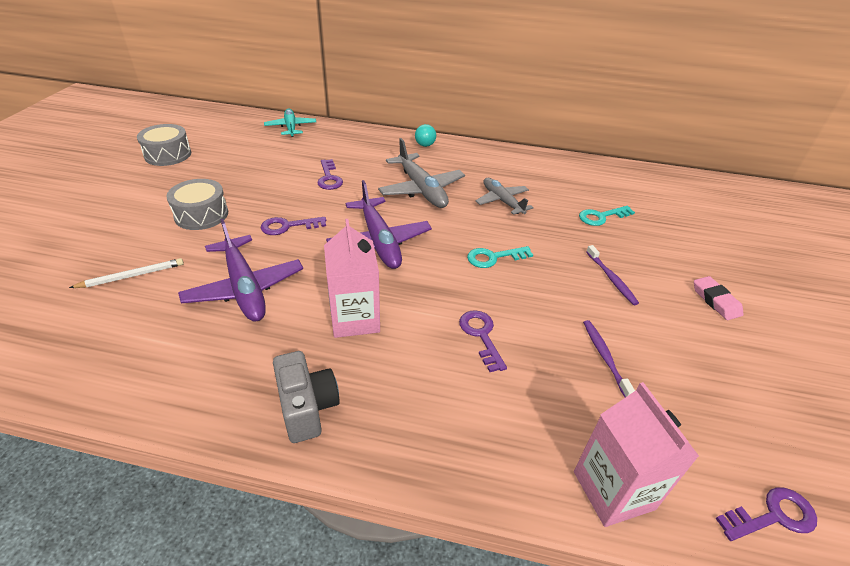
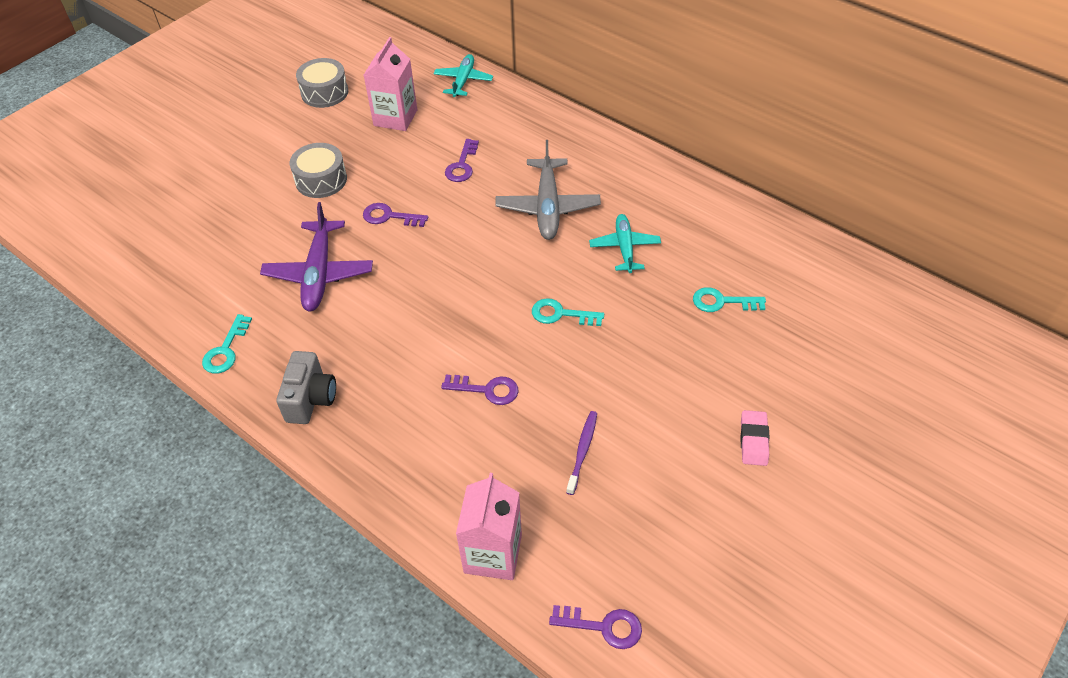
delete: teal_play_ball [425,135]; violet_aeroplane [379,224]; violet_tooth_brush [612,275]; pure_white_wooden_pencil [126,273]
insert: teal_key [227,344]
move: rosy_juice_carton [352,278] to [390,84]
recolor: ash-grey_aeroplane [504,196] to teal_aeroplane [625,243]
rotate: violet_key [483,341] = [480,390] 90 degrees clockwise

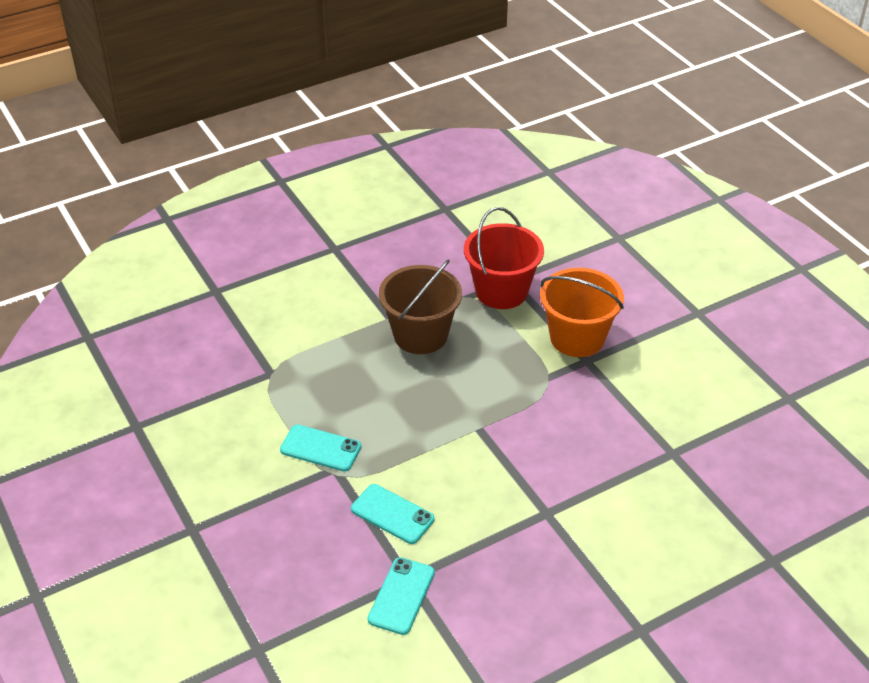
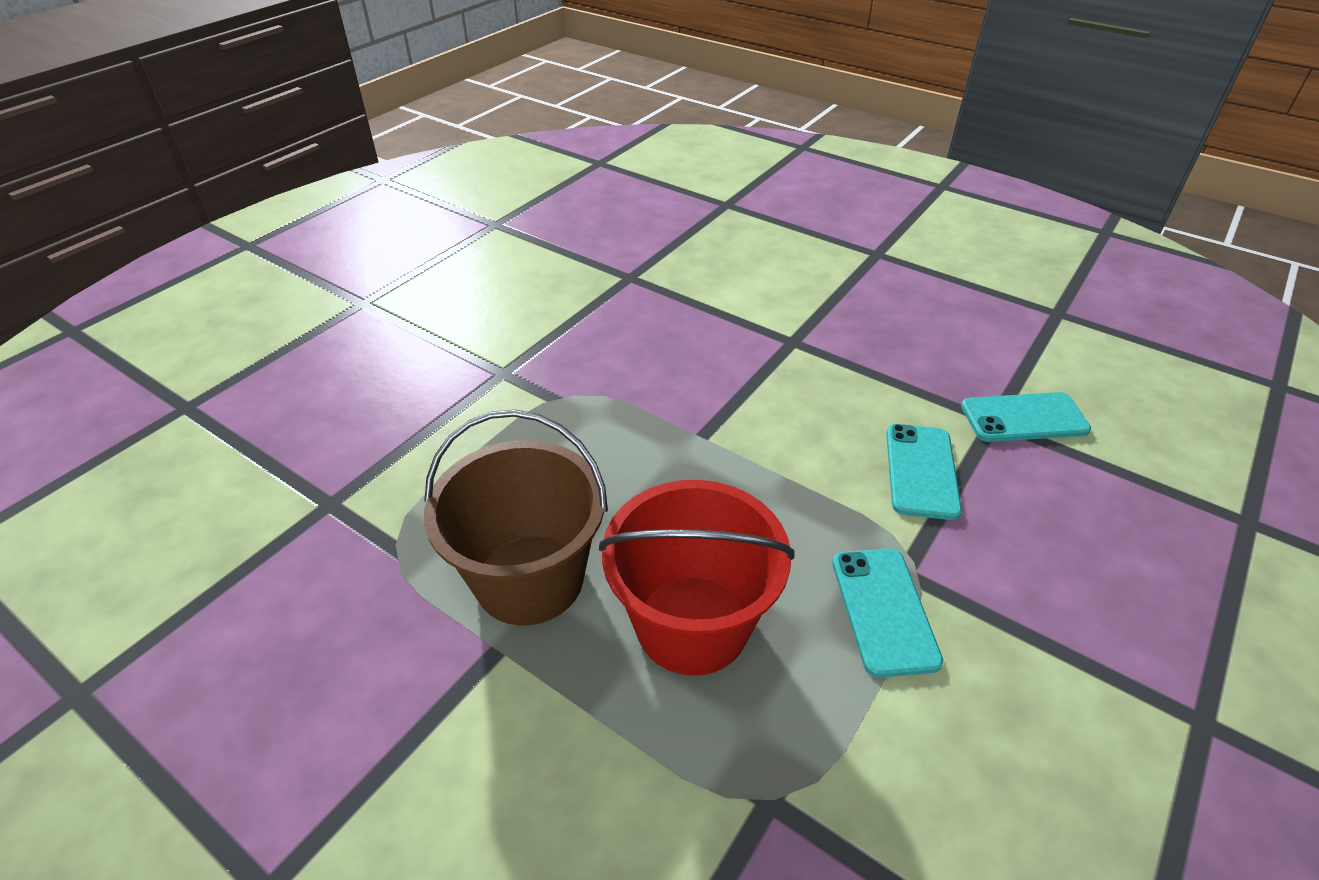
delete: orange_sand_bucket [582,312]
move: crimson_sand_bucket [504,258] to [696,578]

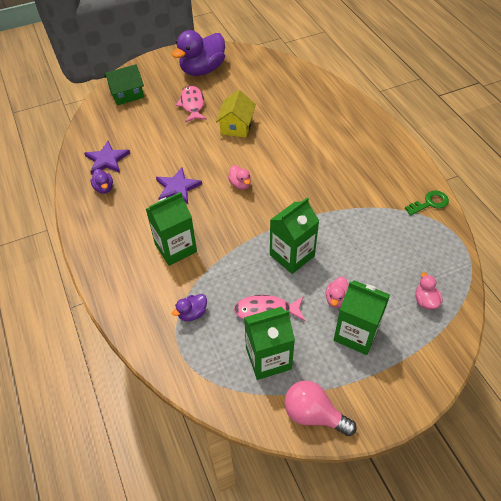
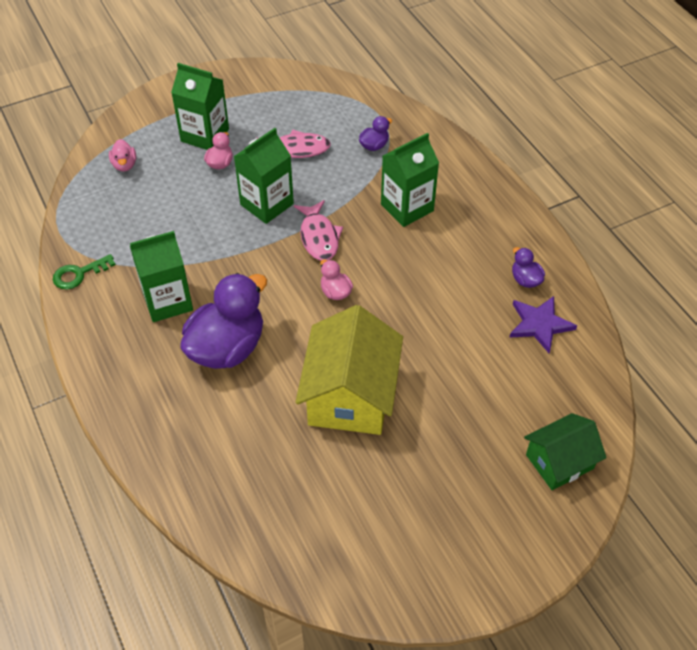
delete: violet_star [179,185]; rosy_lightbulb [320,408]
move: violet_duck [198,53] to [223,321]; rosy_fish_figure [191,104] to [318,230]; emerald_juice_carton [269,343] to [161,276]
resize: golden_house [236,114] = [349,370] x1.67

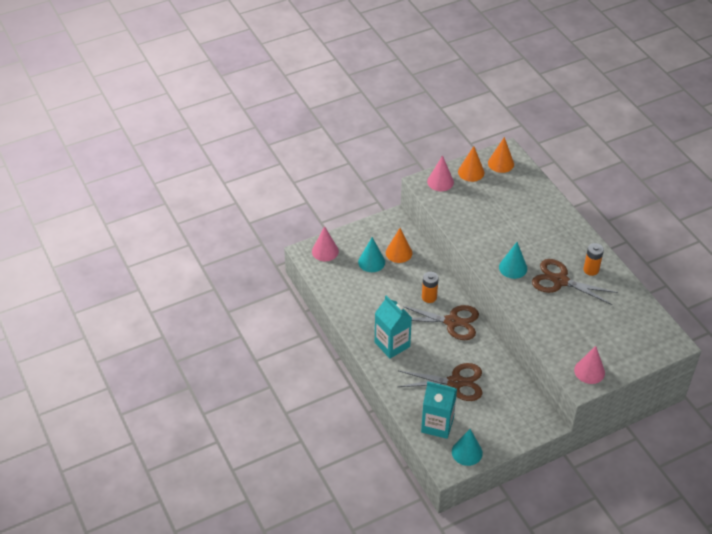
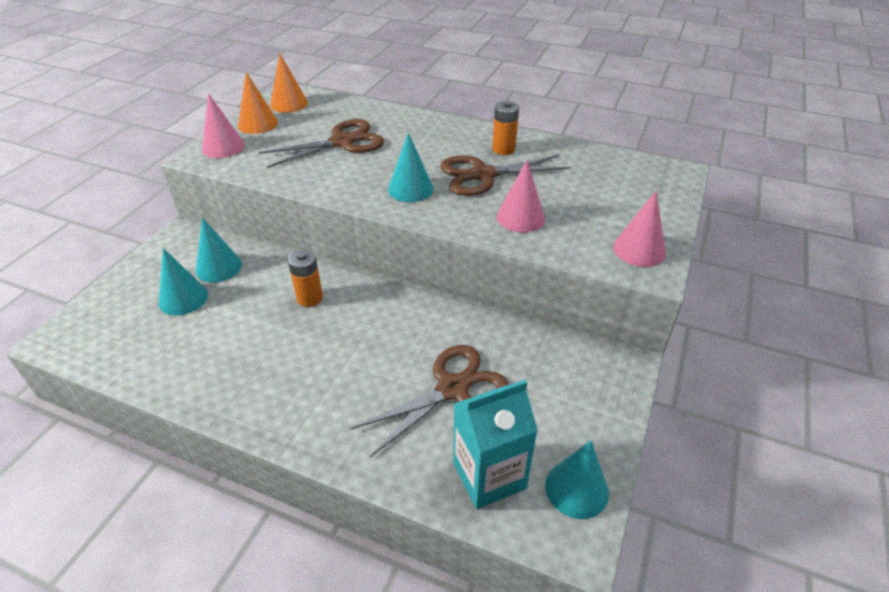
delete: teal_juice_carton [393,327]
move: rosy_cone [325,243] to [521,196]; russet_scissors [441,322] to [321,143]
recolor: orange_cone [399,245] to teal_cone [219,250]

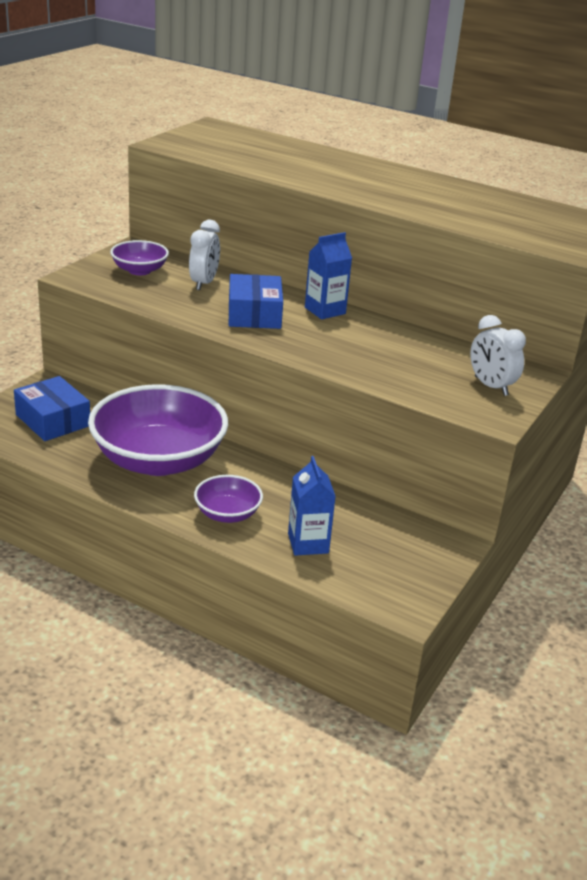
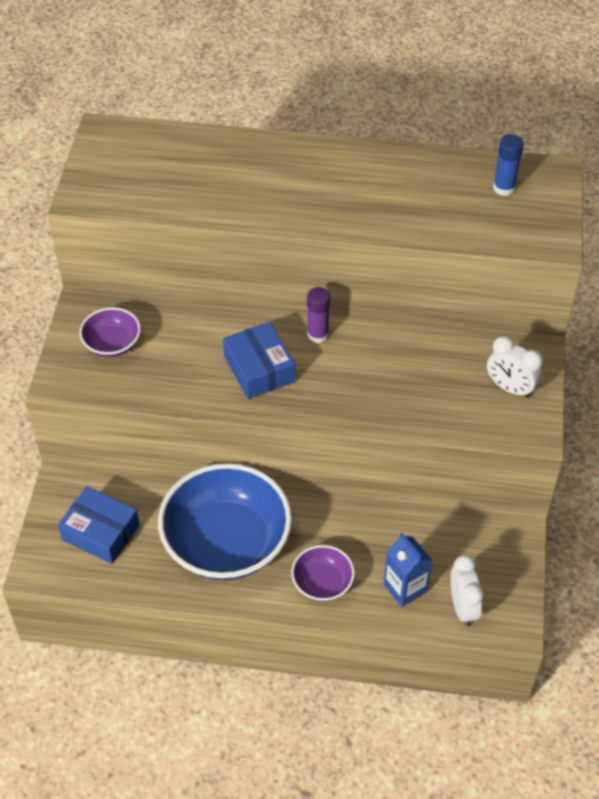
insert: royal_blue_glue [508,165]
move: pure_white_bedside_clock [204,255] to [467,591]
replace: royal_blue_juice_carton [328,275] to violet_glue [318,315]
recolor: violet_deep_dish [158,430] to royal_blue_deep_dish [225,521]

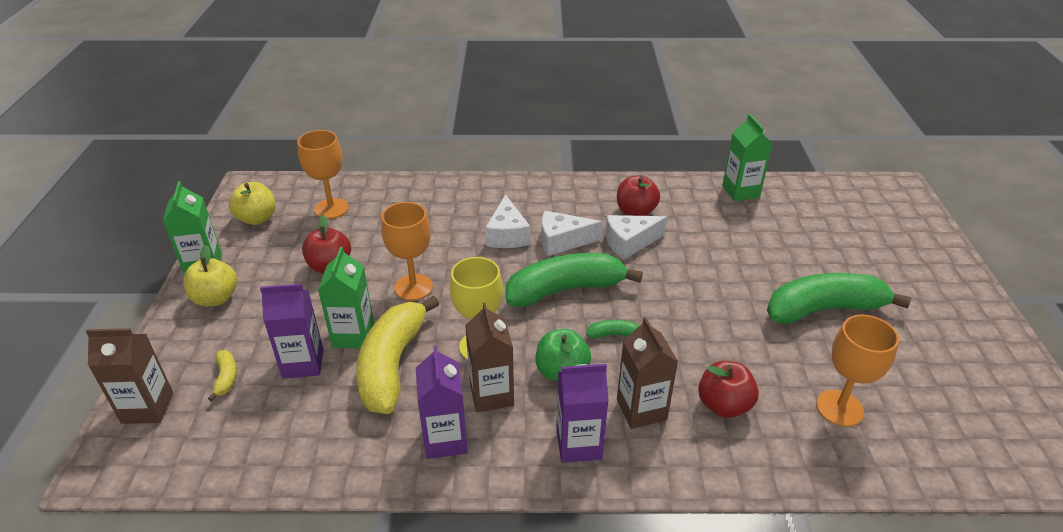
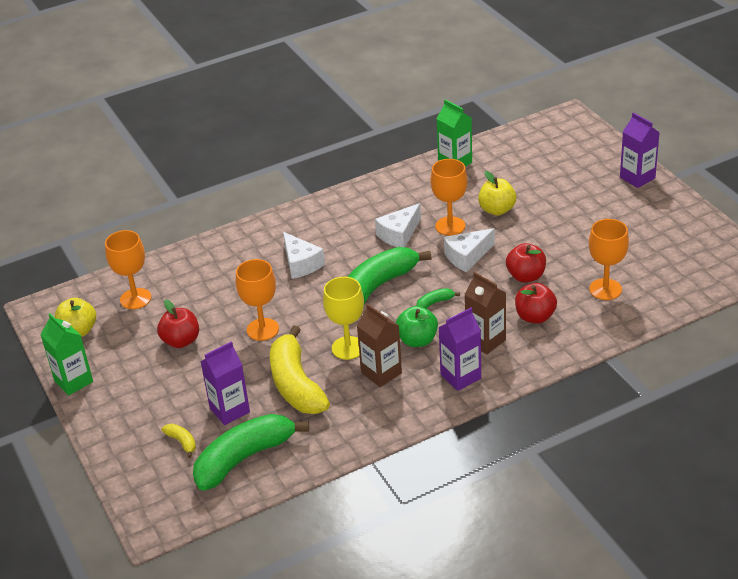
delete: emerald_juice_carton [346,298]; russet_juice_carton [129,376]
insert: orange_goblet [449,197]
move: crimson_apple_fruit [638,195] to [526,263]; pure_white_cheese [571,233] to [469,250]; golden_apple_fruit [210,276] to [497,193]; emerald_banana_fruit [839,298] to [251,452]; violet_juice_carton [442,402] to [640,150]

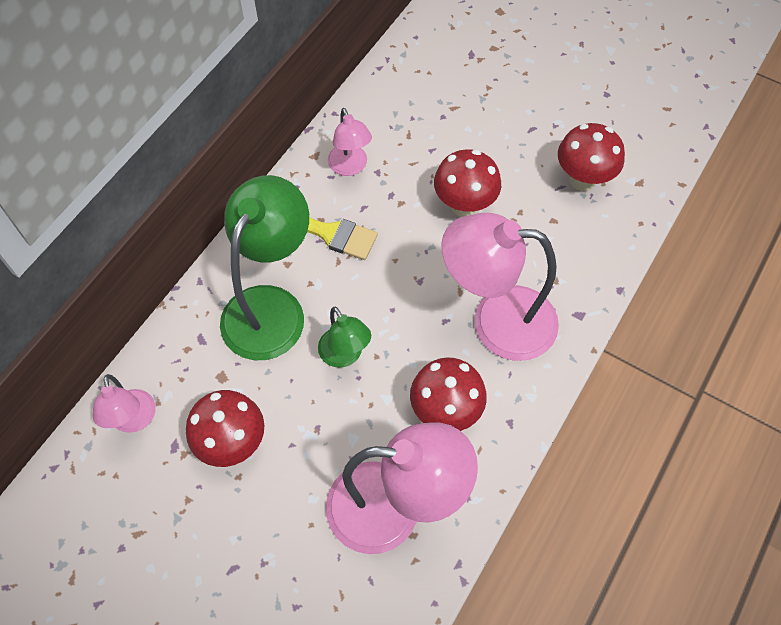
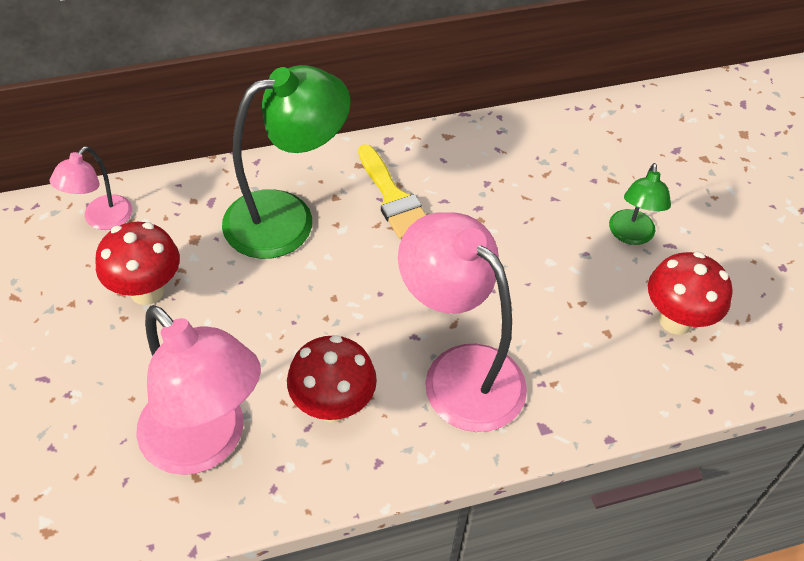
delete: rosy_desk_lamp [350,142]; crimson_mushroom [467,183]
move: emerald_desk_lamp [344,337] to [640,204]

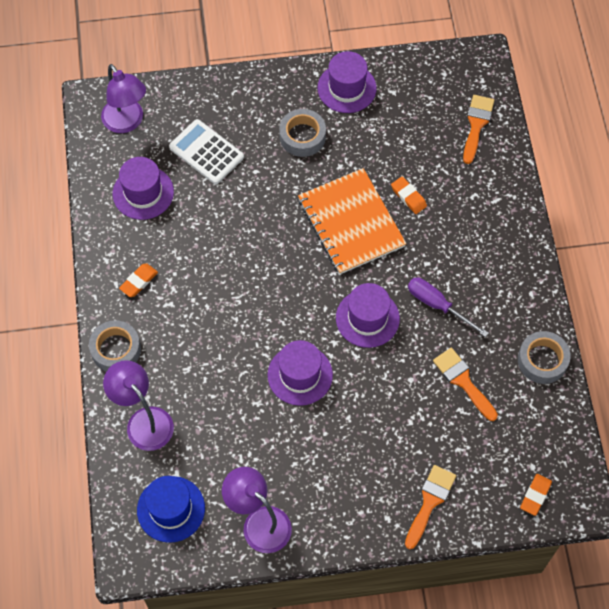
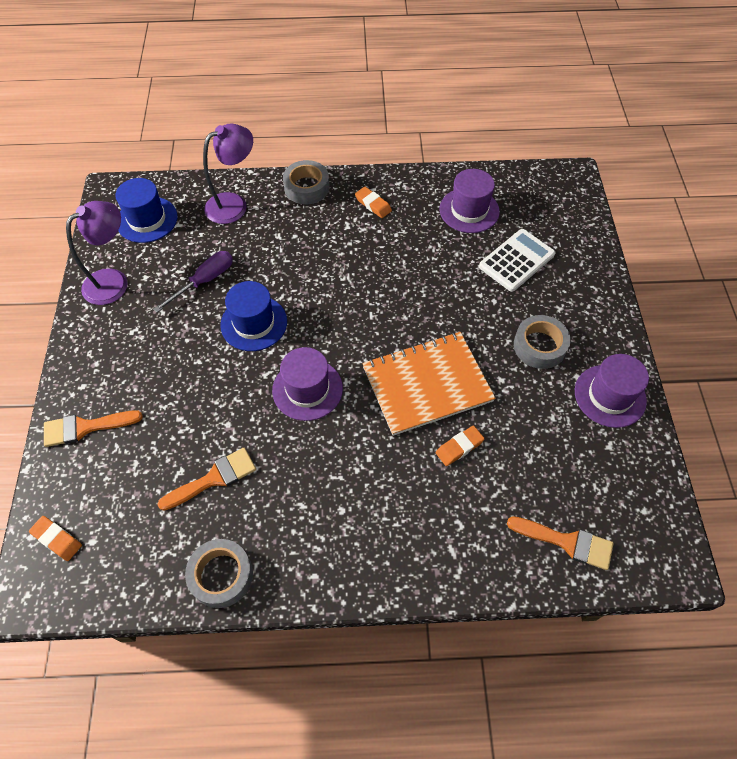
delete: violet_desk_lamp [123,98]
move: violet_flat_screwdriver [448,307] to [193,281]
recolor: violet_hat [300,373] to royal_blue_hat [253,316]
rotate: orange_brush [430,507] = [93,428] 135 degrees clockwise

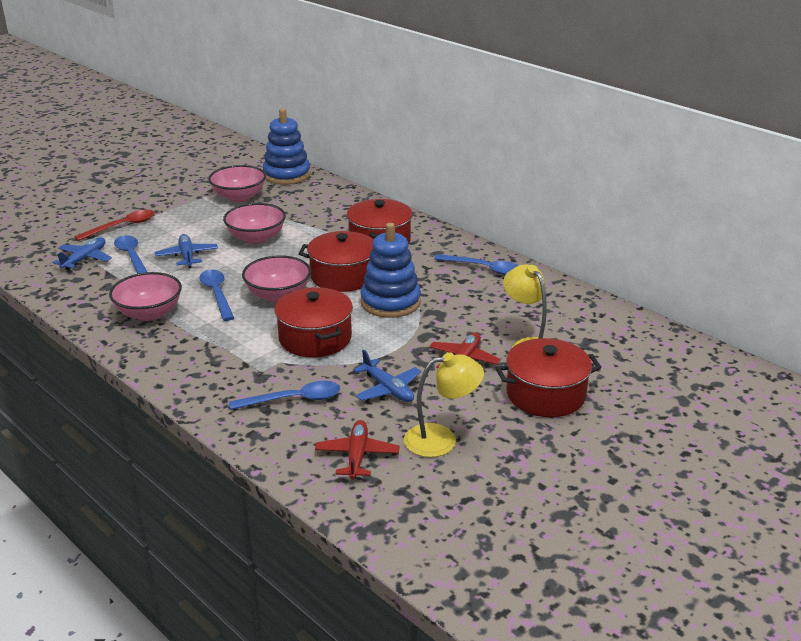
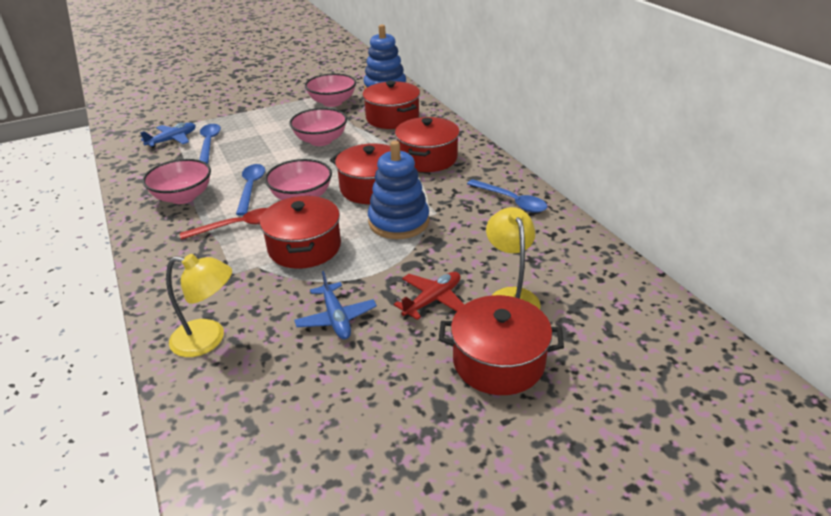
delete: royal_blue_aeroplane [186,251]; royal_blue_tablespoon [284,395]; crimson_aeroplane [357,449]
insert: crimson_cooking_pot [391,105]
move: crimson_tablespoon [115,225] to [223,224]; golden_desk_lamp [444,404] to [199,305]

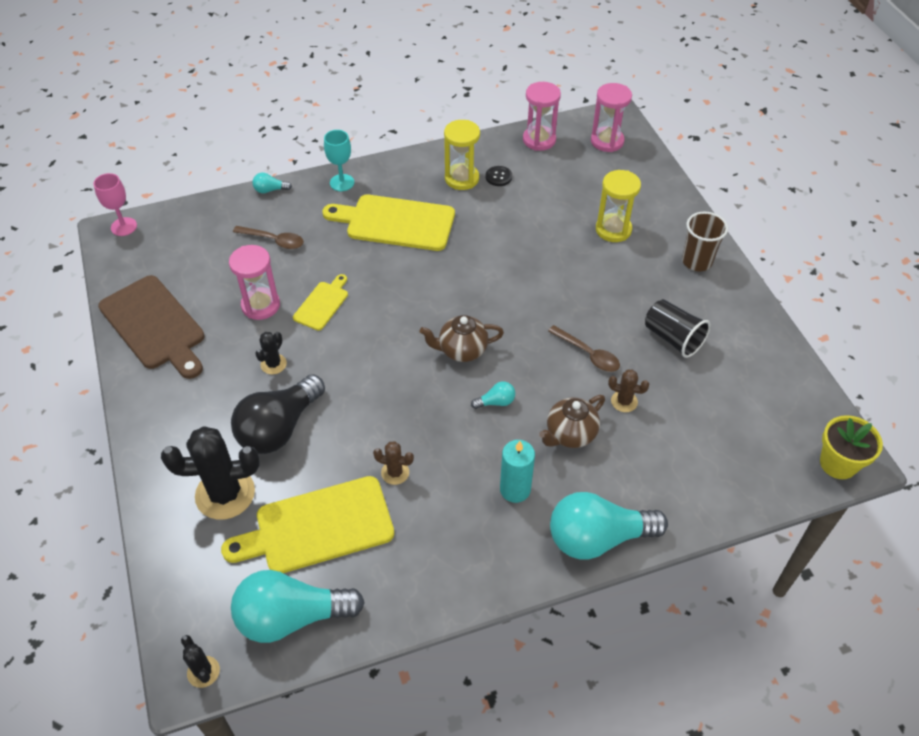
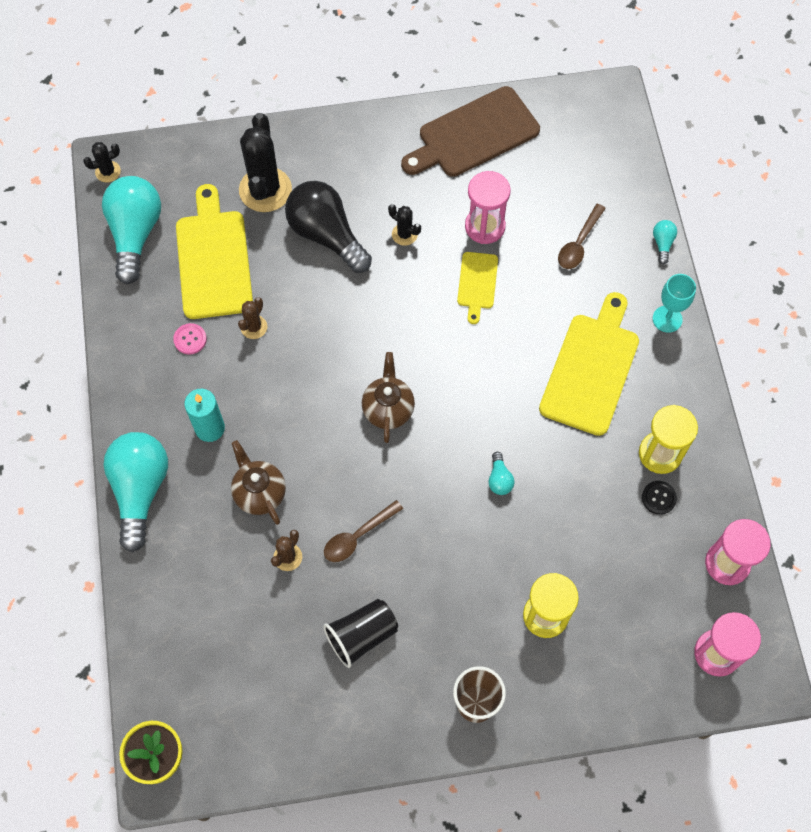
delete: rosy_goblet [115,204]
insert: rosy_button [190,338]
move: teal_lightbulb [493,395] to [501,473]
rotate: golden_chopping_board [320,302] = [477,288] 60 degrees clockwise

